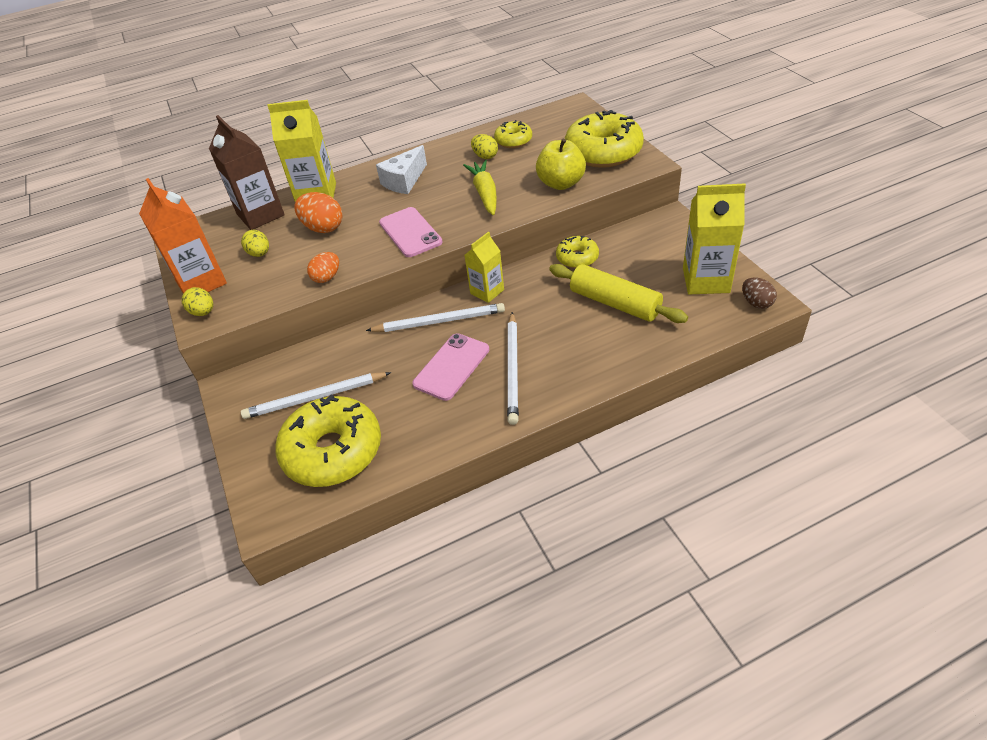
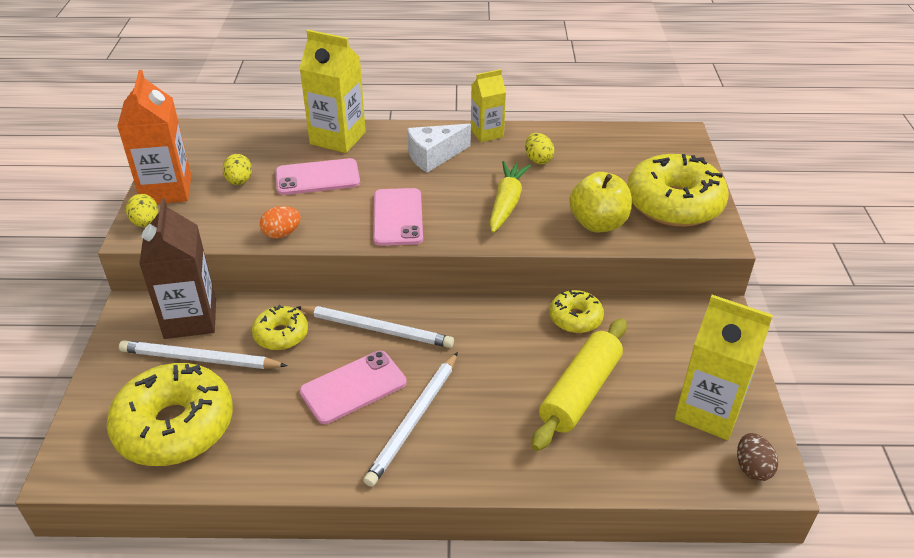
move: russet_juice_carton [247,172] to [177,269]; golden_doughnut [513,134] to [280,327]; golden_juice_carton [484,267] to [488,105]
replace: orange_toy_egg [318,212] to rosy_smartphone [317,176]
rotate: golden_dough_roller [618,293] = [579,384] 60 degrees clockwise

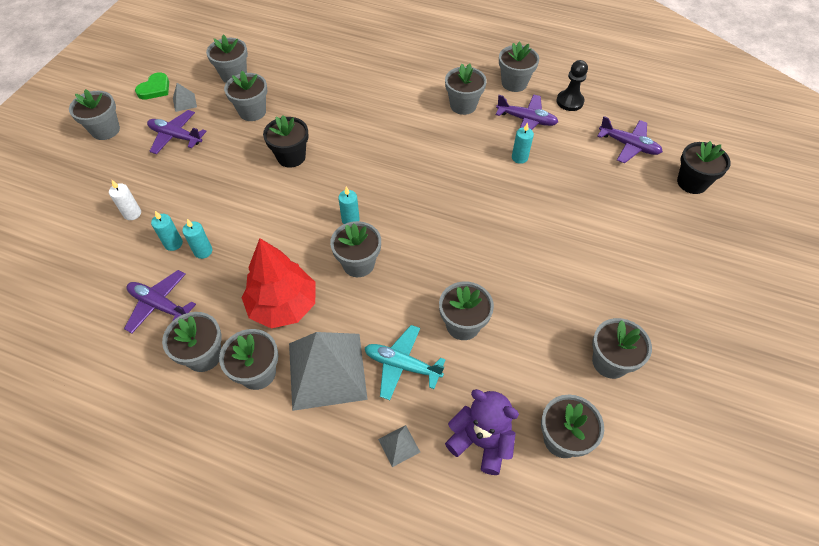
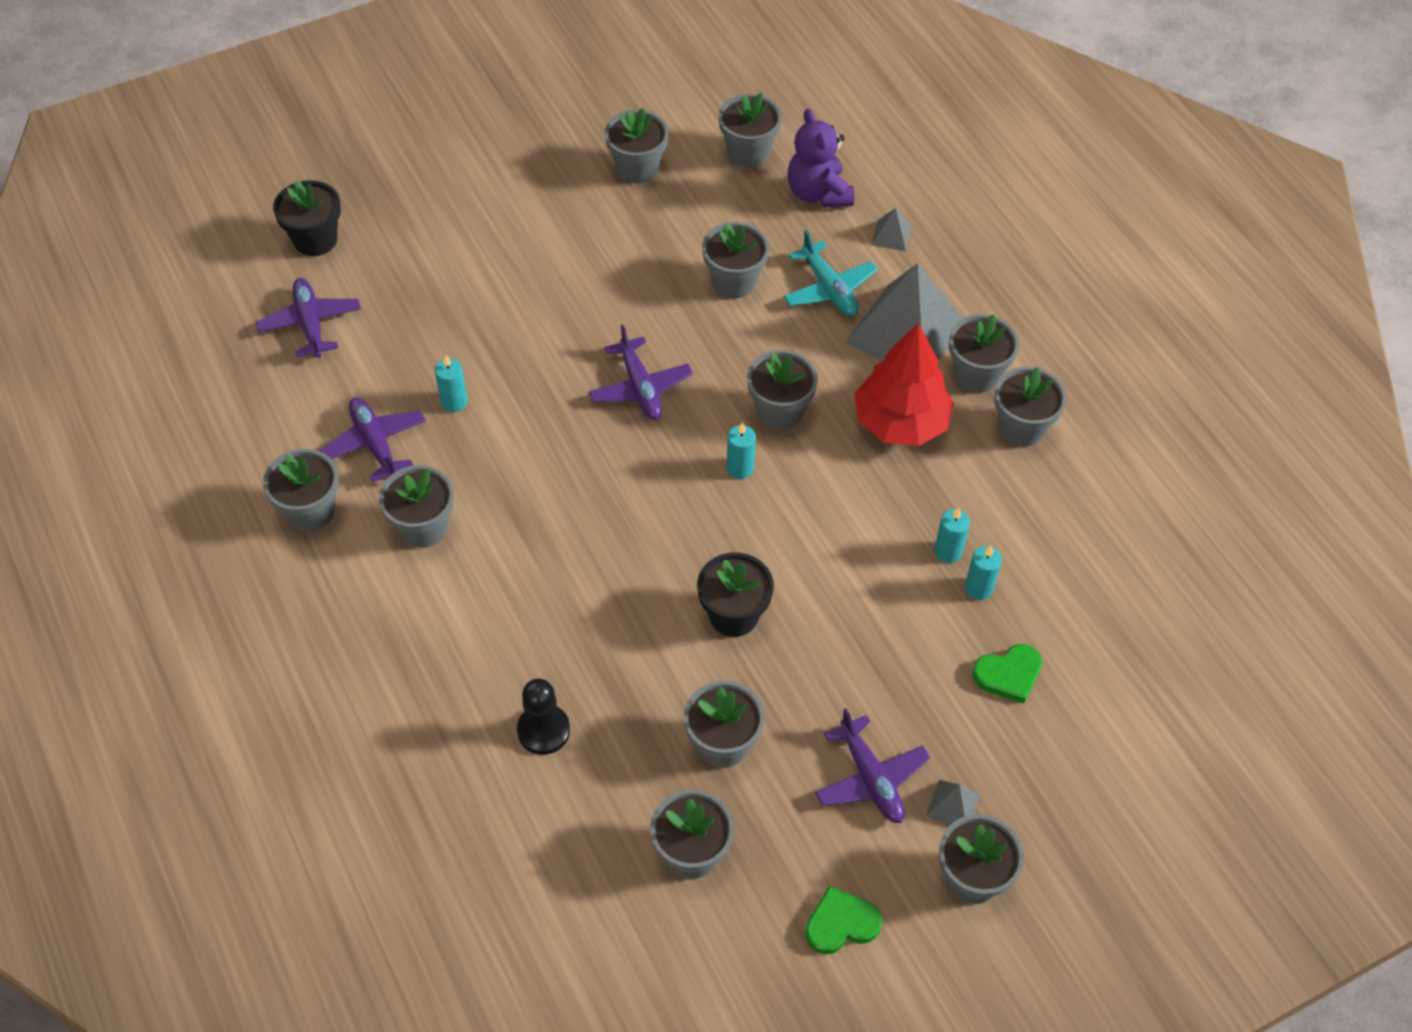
move: jet-black_pawn [572,85] to [543,717]; ash-grey_pyramid_shape [185,97] to [953,802]; violet_aeroplane [160,301] to [640,372]
replace: pure_white_wax_candle [125,200] to emerald_heart_shape [1007,674]

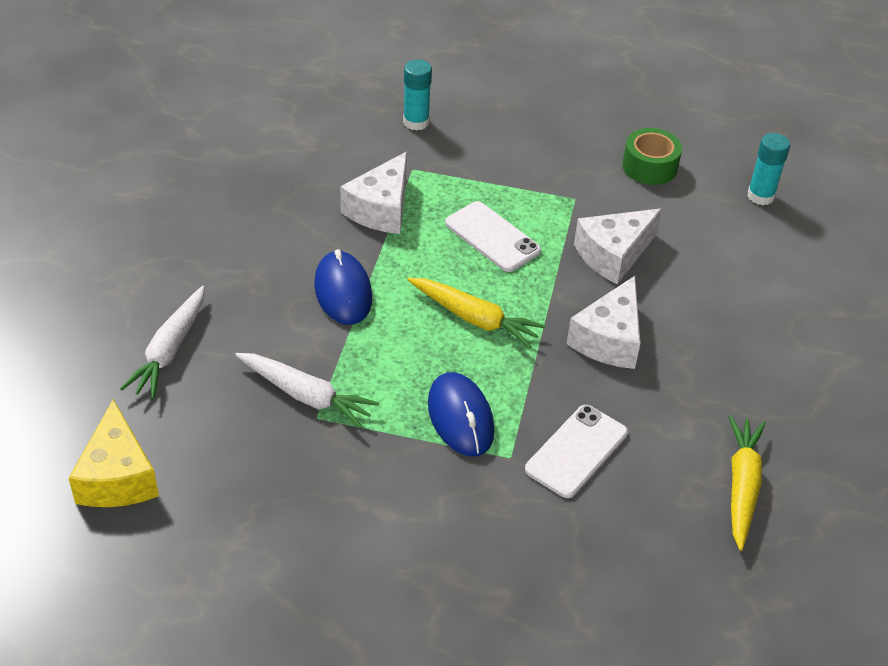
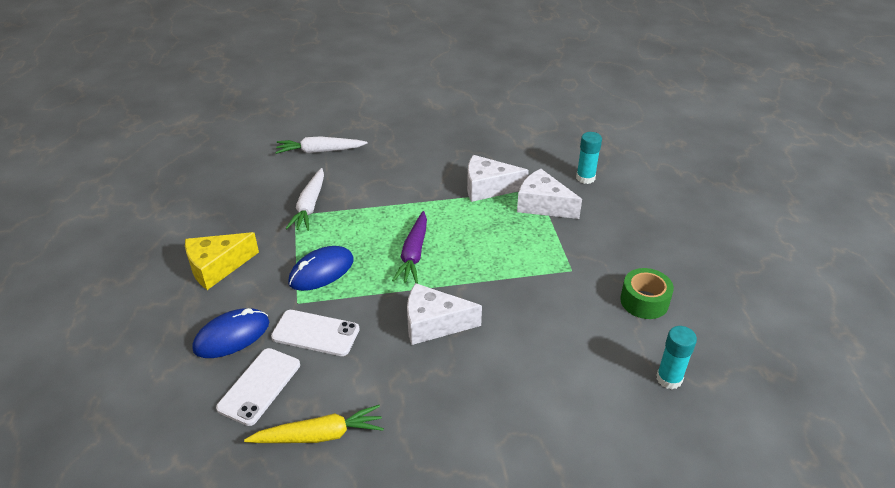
move: pure_white_smartphone [493,236] to [258,387]; pure_white_cheese [618,246] to [549,194]; royal_blue_mouse [343,287] to [230,333]; golden_cheese [114,453] to [222,261]
recolor: golden_toy_carrot [476,313] to violet_toy_carrot [409,247]

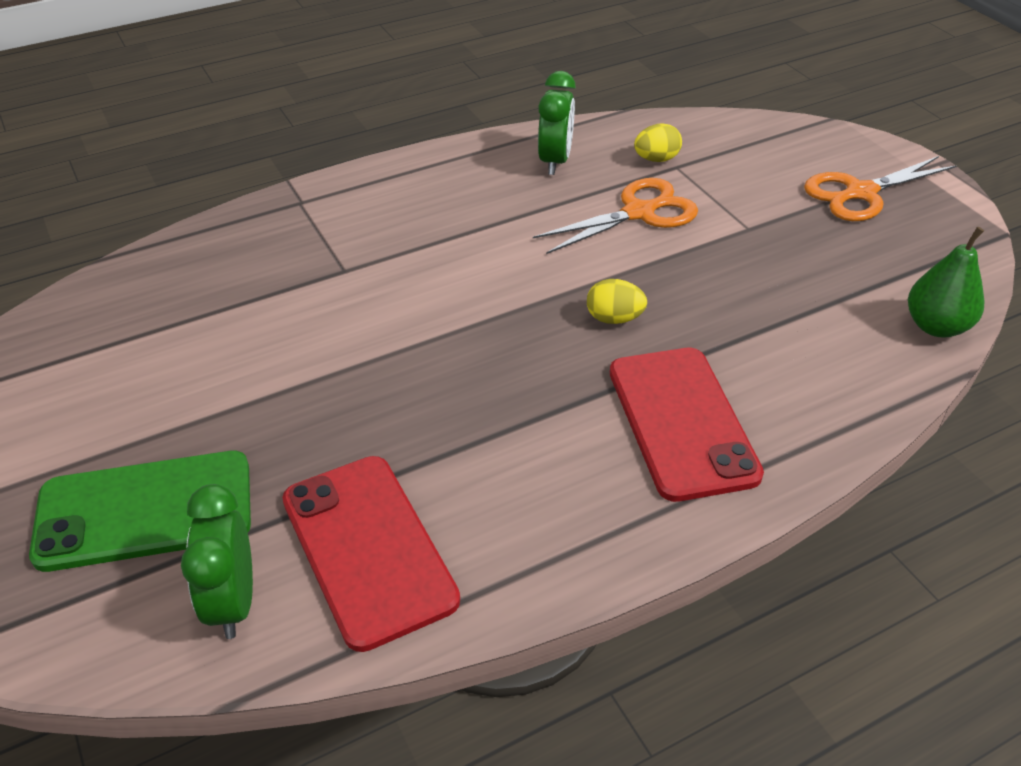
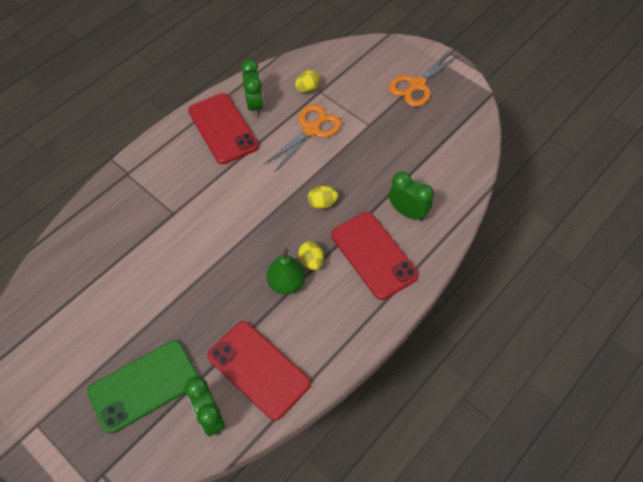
insert: crimson_smartphone [223,128]; emerald_bedside_clock [411,197]; golden_toy_egg [311,256]
move: emerald_pear [946,281] to [286,271]

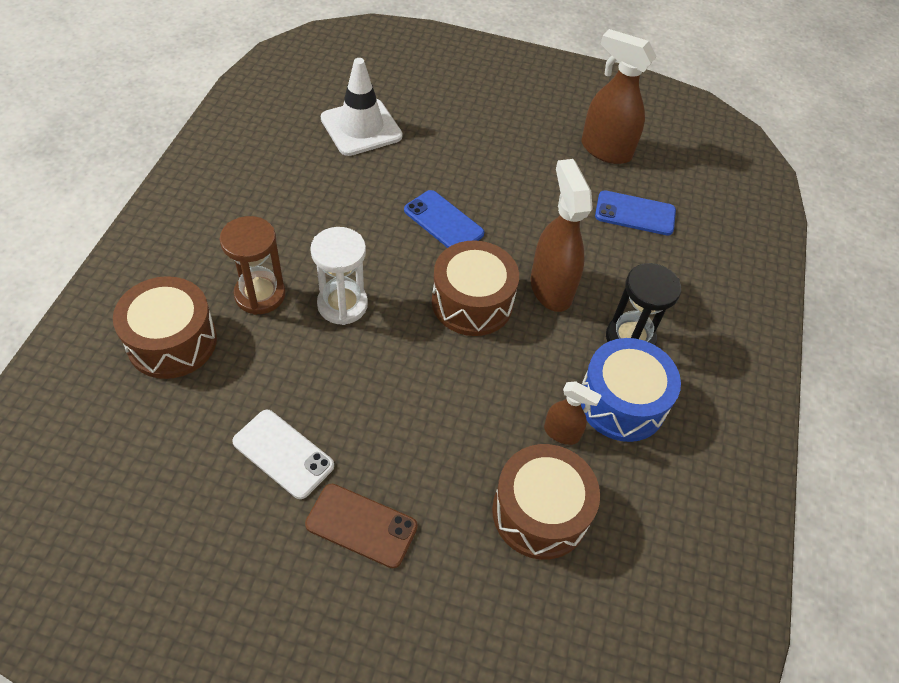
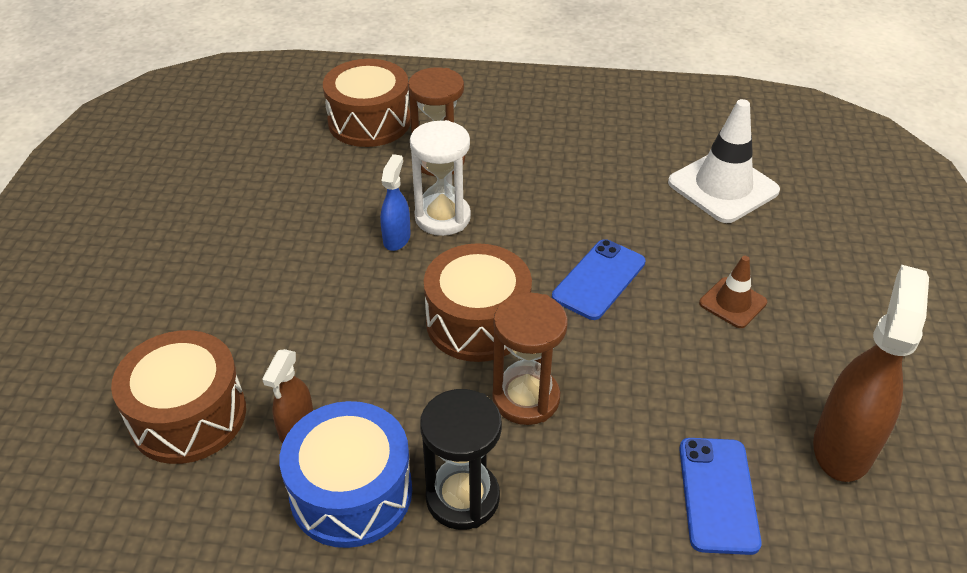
delete: pure_white_smartphone [283,454]; russet_smartphone [361,526]
insert: royal_blue_spray_bottle [395,202]; russet_safety_cone [733,292]
replace: russet_spray_bottle [561,235] to russet_sand_timer [530,358]

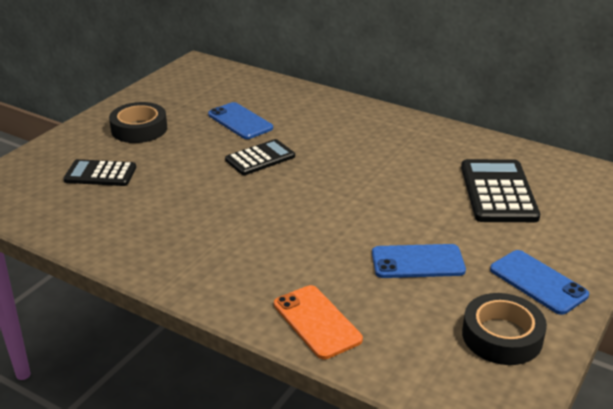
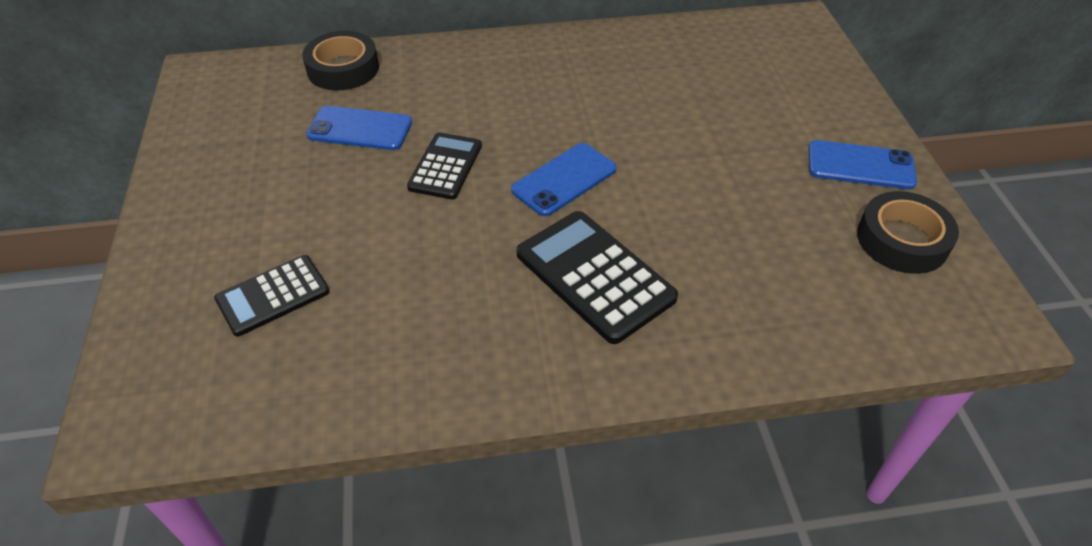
delete: orange_smartphone [318,322]
move: jet-black_roll_of_tape [138,122] to [340,60]; jet-black_pocket_calculator [500,190] to [597,277]; royal_blue_smartphone [419,261] to [564,179]

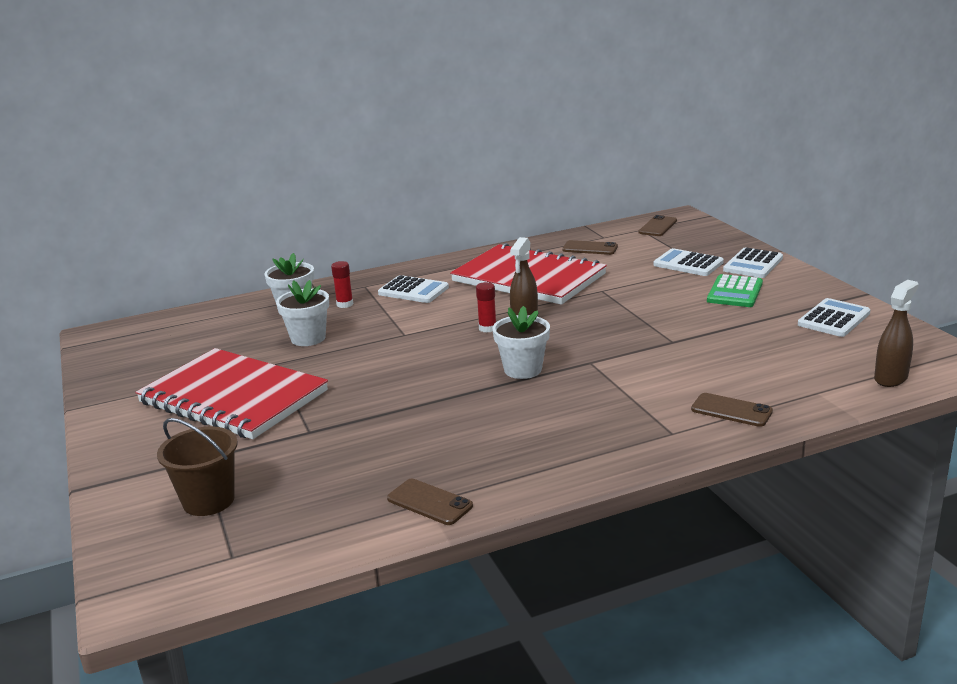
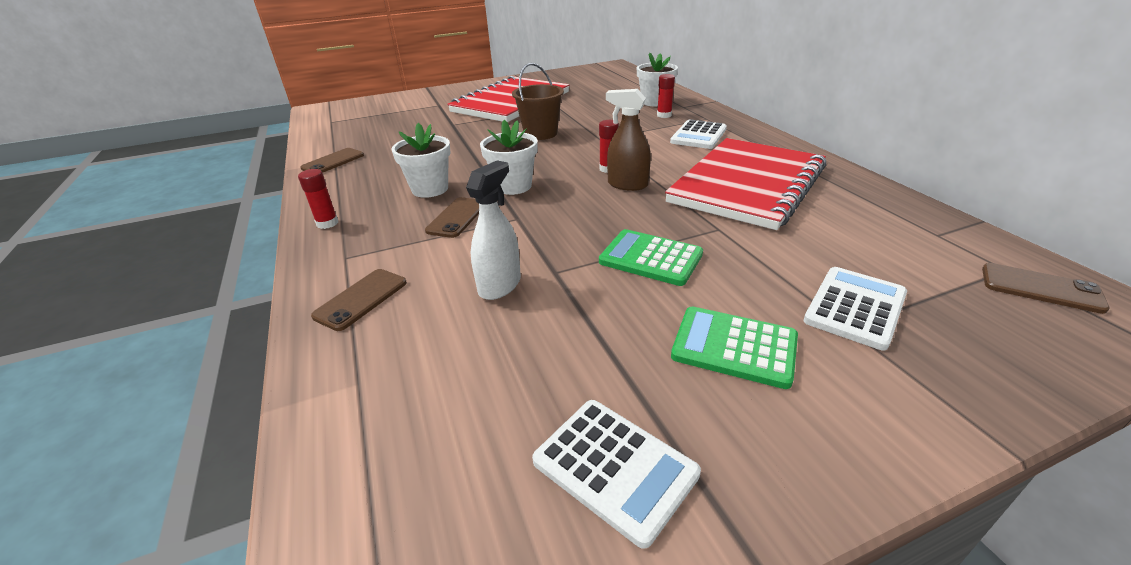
delete: pure_white_pocket_calculator [753,262]; russet_spray_bottle [896,333]
insert: pure_white_spray_bottle [493,230]; crimson_glue [318,199]; emerald_pocket_calculator [651,257]
move: russet_smartphone [590,247] to [452,217]; pure_white_plant_pot [302,313] to [421,160]; russet_sand_bucket [197,467] to [538,101]

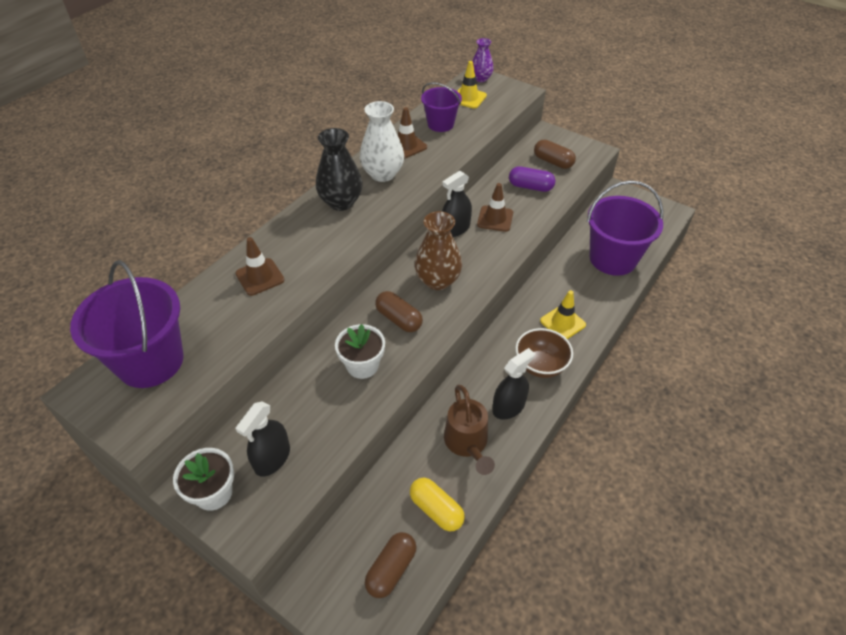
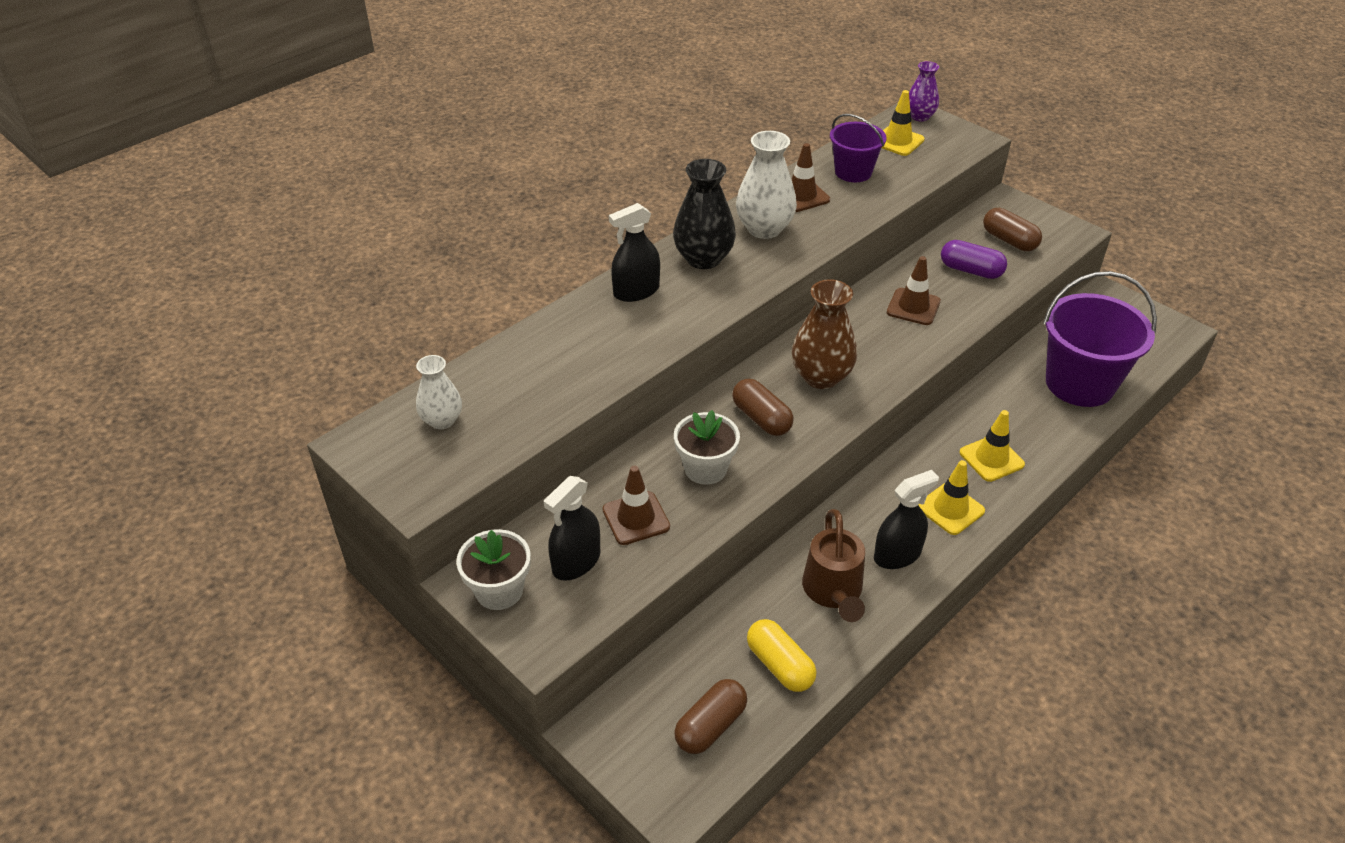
move: jet-black_spray_bottle [457,204] to [634,252]; russet_safety_cone [260,266] to [636,505]
replace: violet_sand_bucket [127,324] to pure_white_tall_vase [439,392]; russet_deep_dish [544,353] to golden_safety_cone [952,497]

